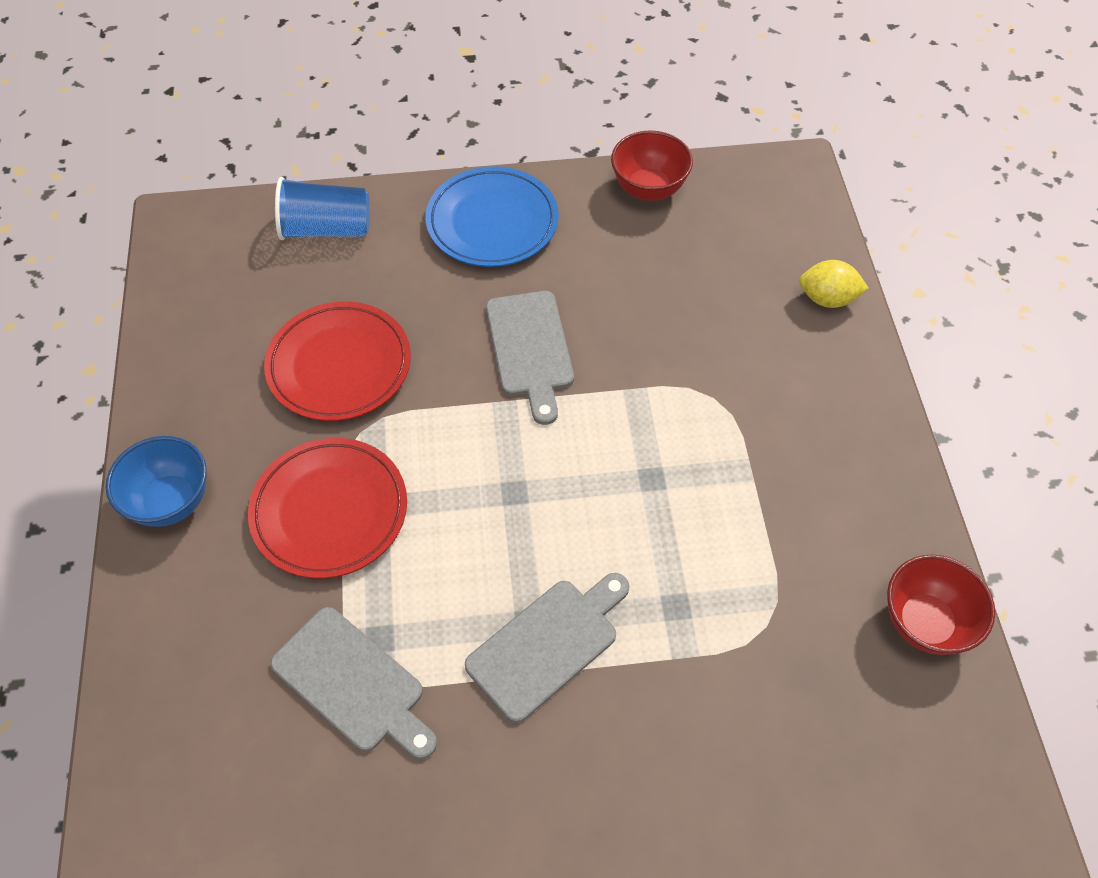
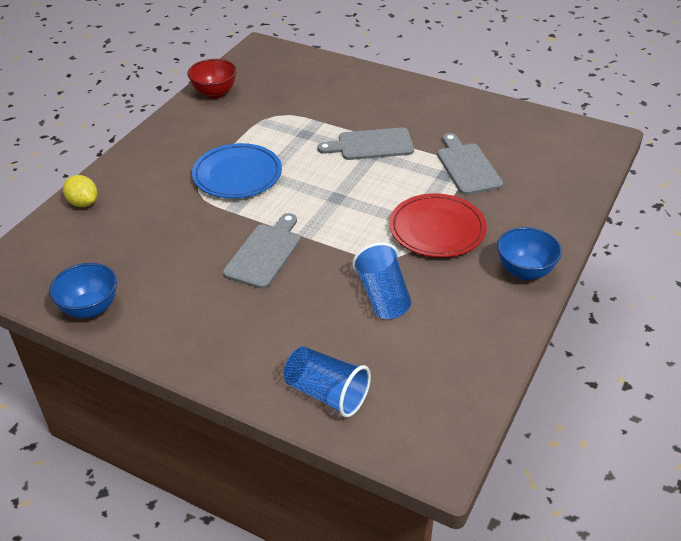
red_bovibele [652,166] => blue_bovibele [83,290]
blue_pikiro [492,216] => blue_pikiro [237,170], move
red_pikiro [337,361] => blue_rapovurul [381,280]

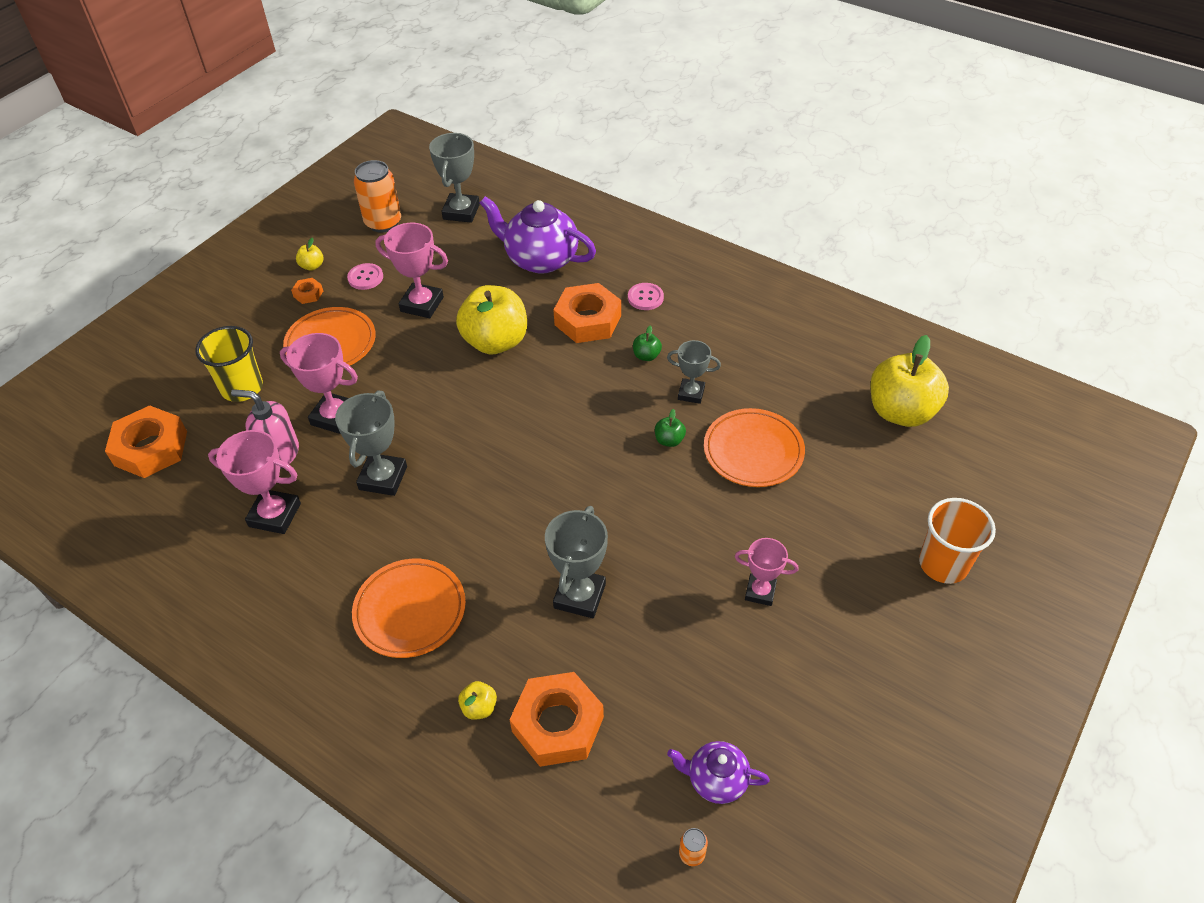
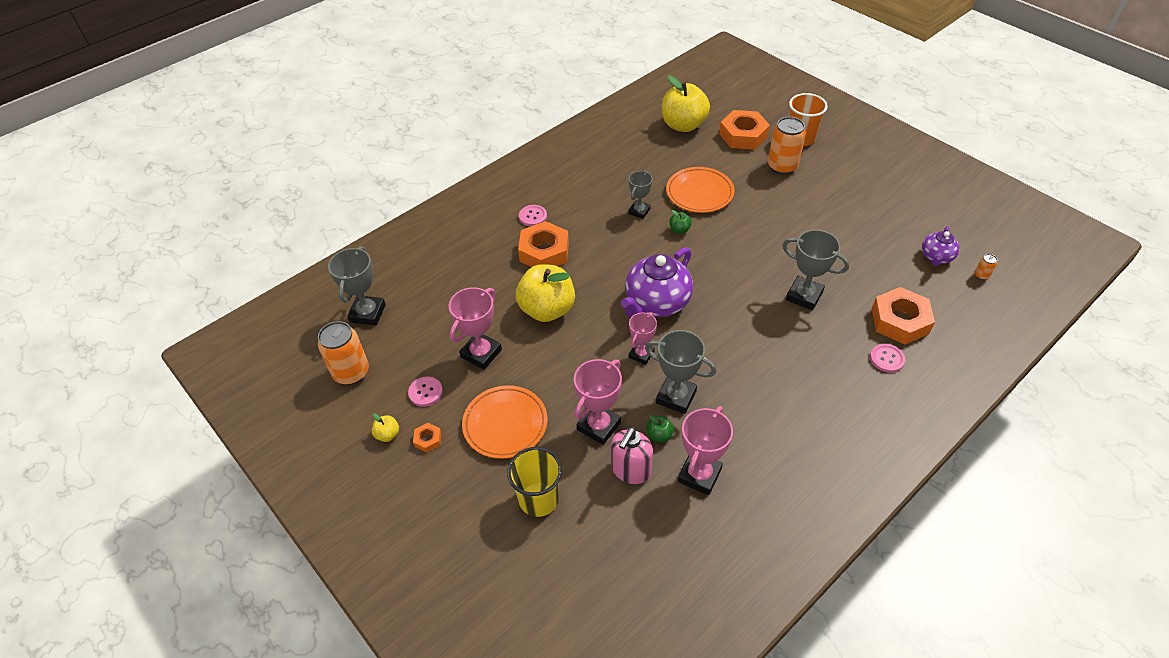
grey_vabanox [454,178] => grey_vabanox [357,286], 75 degrees clockwise
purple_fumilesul [538,235] => purple_fumilesul [657,282], move
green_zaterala [647,343] => green_zaterala [660,428], move
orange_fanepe [146,441] => orange_fanepe [744,130], move
pink_vabanox [767,572] => pink_vabanox [643,338], move
orange_pikiro [409,608] => nothing
yellow_zaterala [477,700] => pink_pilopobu [888,358]
nothing => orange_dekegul [787,146]

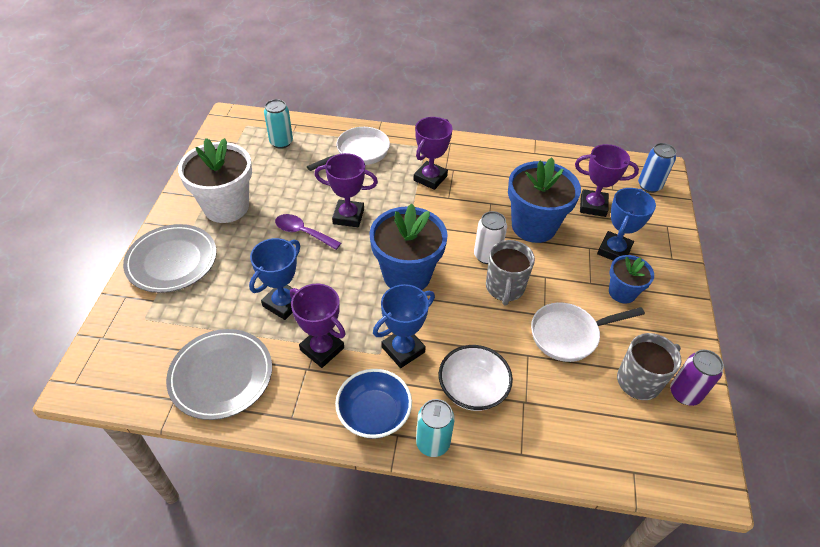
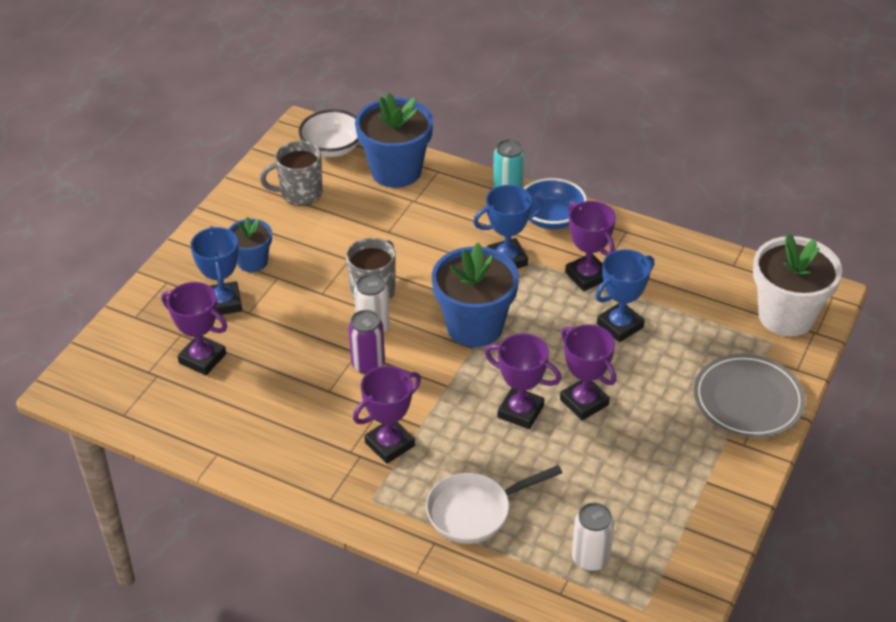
turquoise_dekegul [278,124] => white_dekegul [593,536]
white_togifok [215,180] => white_togifok [797,284], move
blue_dekegul [657,168] => nothing
blue_togifok [544,200] => blue_togifok [394,140], move
blue_vabanox [626,224] => blue_vabanox [216,270], 60 degrees counterclockwise
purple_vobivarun [308,232] => purple_vabanox [588,372]
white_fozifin [588,332] => nothing
grey_pikiro [219,374] => nothing
white_bovibele [476,378] => white_bovibele [329,133], move
purple_dekegul [697,378] => purple_dekegul [366,342], move

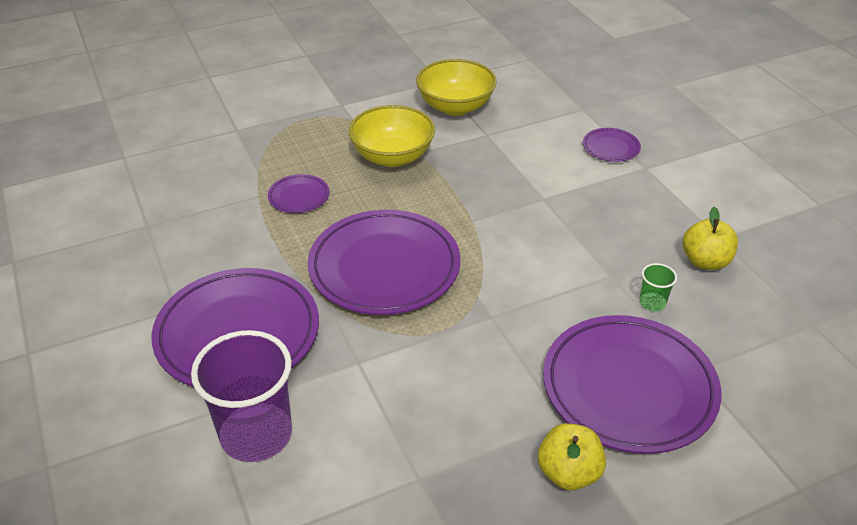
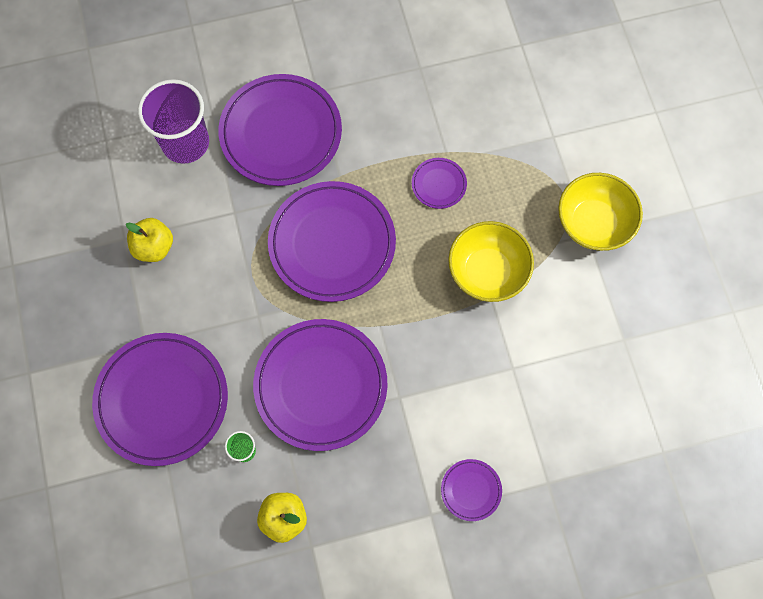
yellow_bovibele [456,87] => yellow_bovibele [600,212], move
yellow_zaterala [572,456] => yellow_zaterala [149,240], move
nothing => purple_pikiro [320,385]

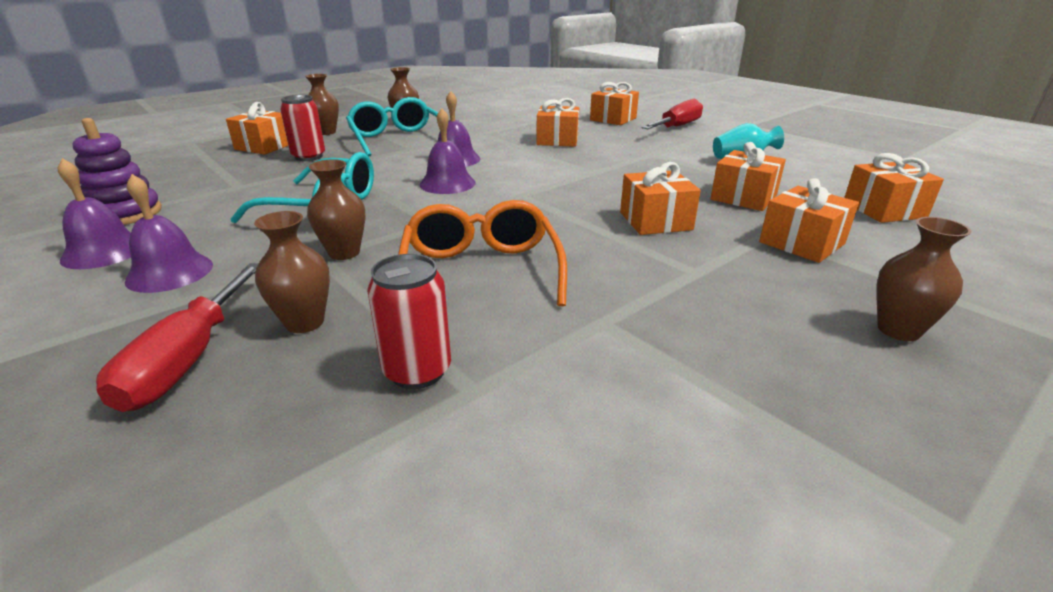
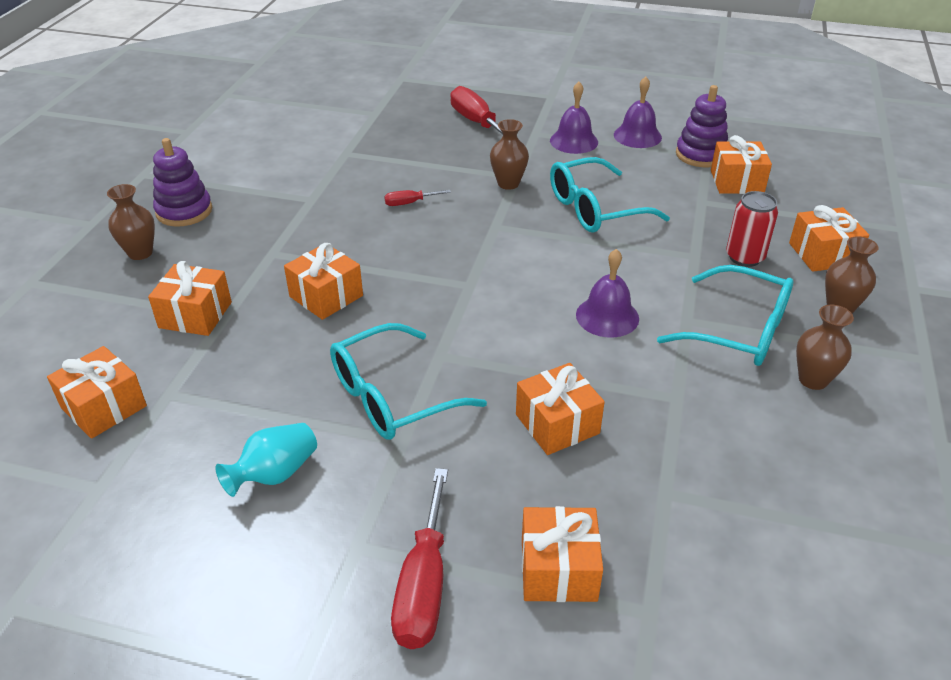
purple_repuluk [447,151] => nothing
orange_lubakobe [748,176] => orange_lubakobe [741,164], move
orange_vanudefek [482,253] => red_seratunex [417,198]
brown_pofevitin [292,272] => nothing
red_dekegul [409,321] => nothing
nothing => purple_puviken [182,182]
nothing => turquoise_vanudefek [408,381]

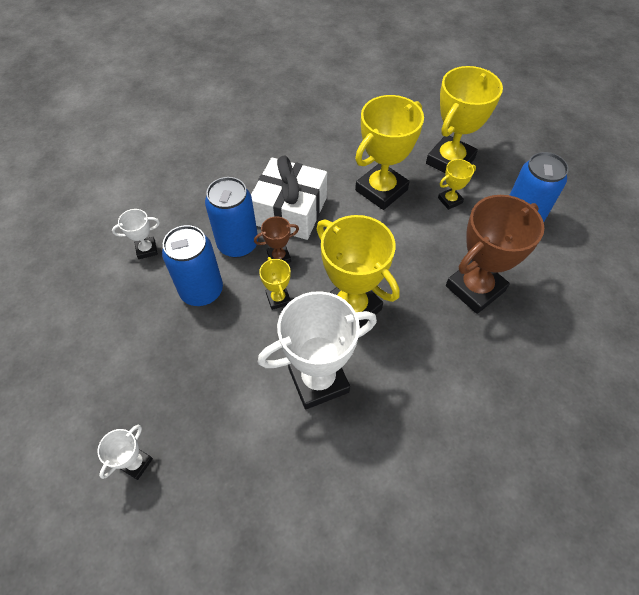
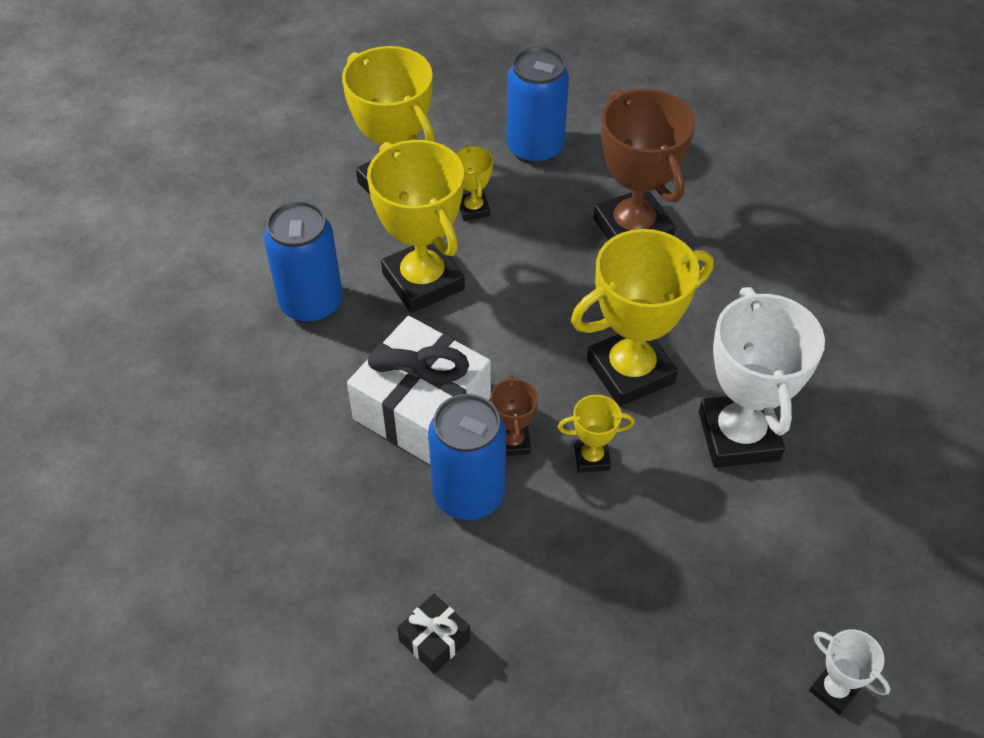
white_vabanox [136,234] => black_lubakobe [433,633]
blue_dekegul [192,265] => blue_dekegul [303,262], move

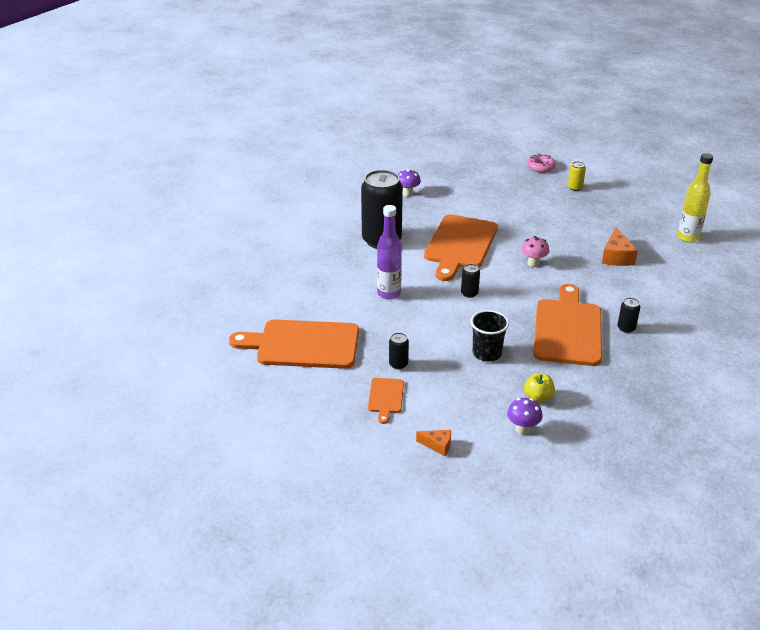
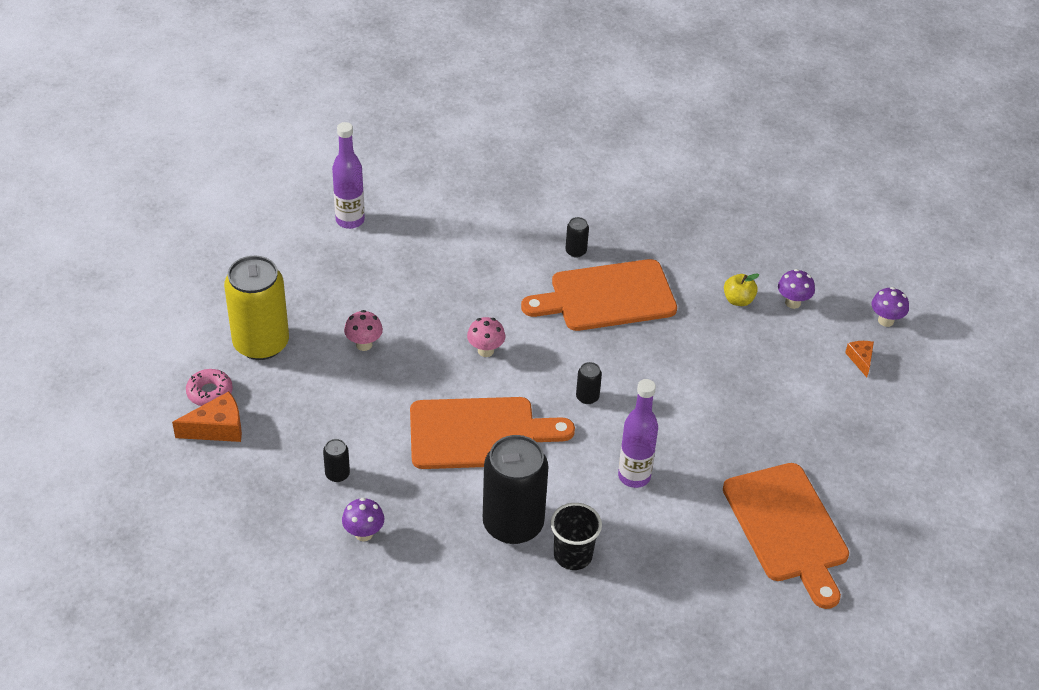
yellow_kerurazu [695,198] => purple_kerurazu [348,175]
yellow_dekegul [577,176] => yellow_dekegul [256,308], x2.44
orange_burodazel [620,246] => orange_burodazel [207,416], move
black_rapovurul [490,336] => black_rapovurul [576,536], move
black_dekegul [399,351] => black_dekegul [336,460], move
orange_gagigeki [386,401] => nothing
nothing => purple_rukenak [890,307]
nothing => pink_rukenak [363,330]

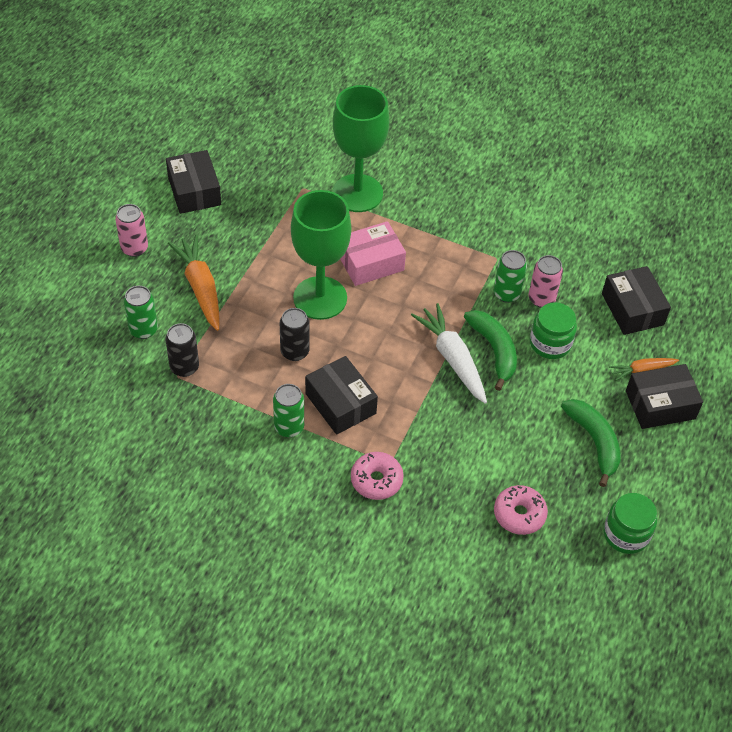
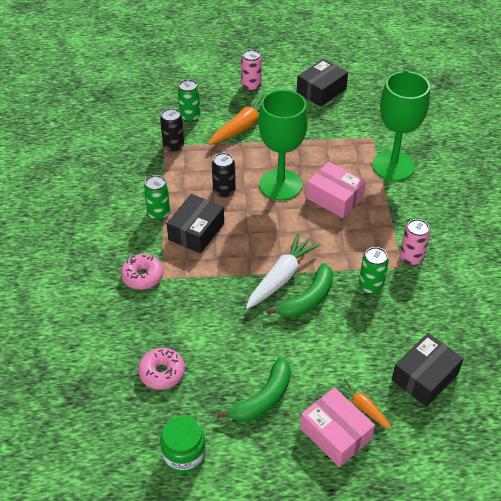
pink_dekegul [546,281] => pink_dekegul [415,242], move
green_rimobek [553,330] => nothing
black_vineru [664,396] => pink_vineru [337,427]

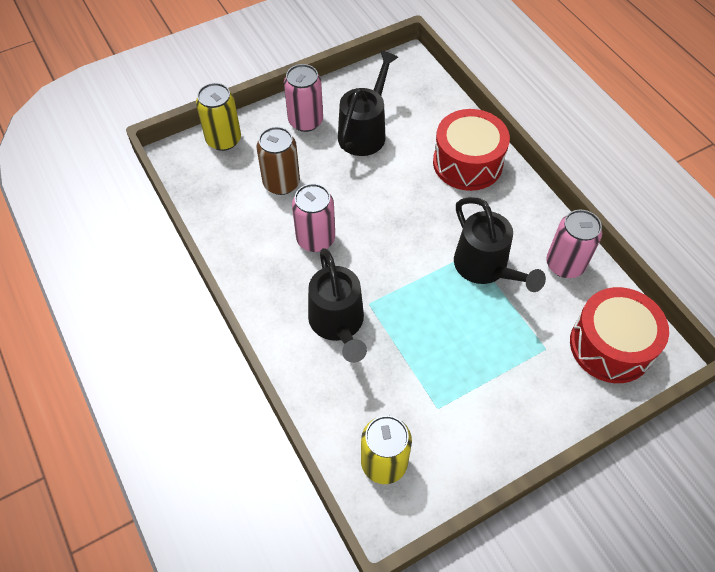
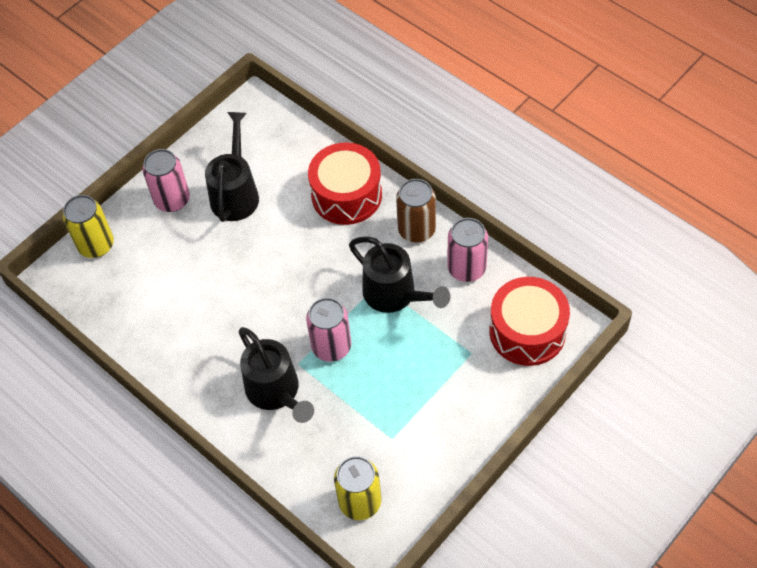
brown_dekegul [278,161] => brown_dekegul [416,211], move
pink_dekegul [313,218] => pink_dekegul [328,330], move

